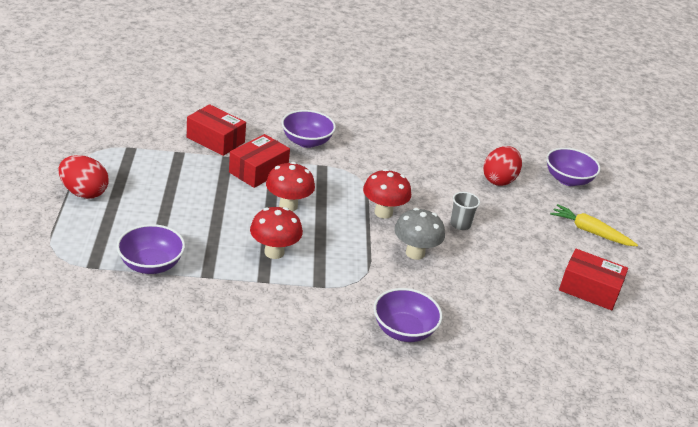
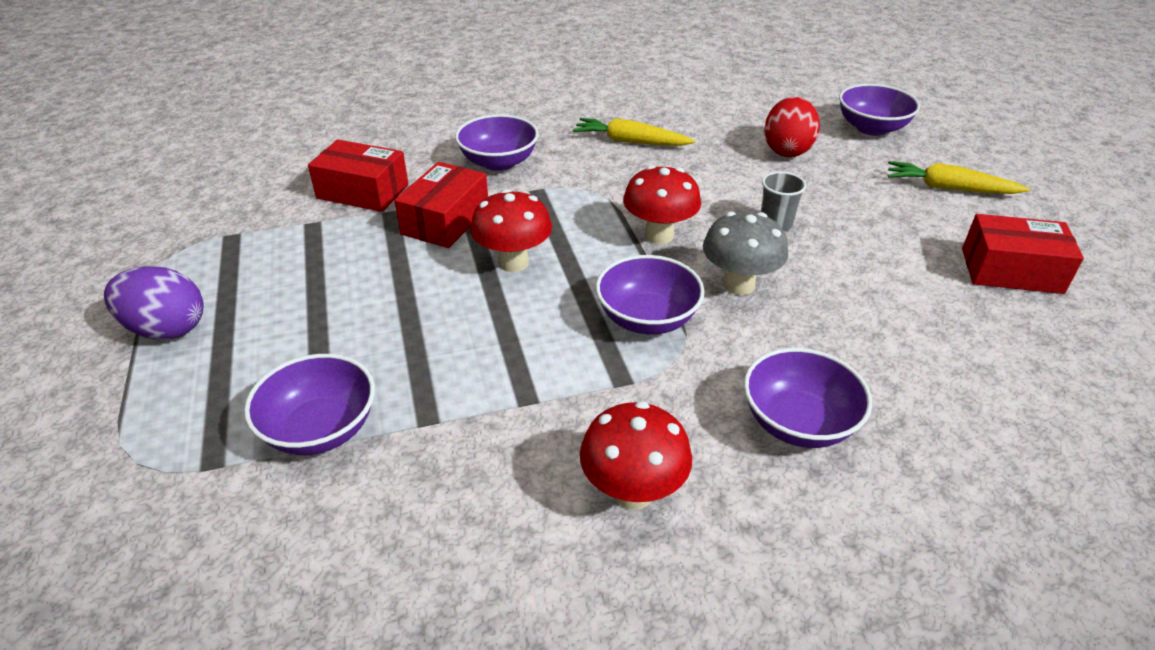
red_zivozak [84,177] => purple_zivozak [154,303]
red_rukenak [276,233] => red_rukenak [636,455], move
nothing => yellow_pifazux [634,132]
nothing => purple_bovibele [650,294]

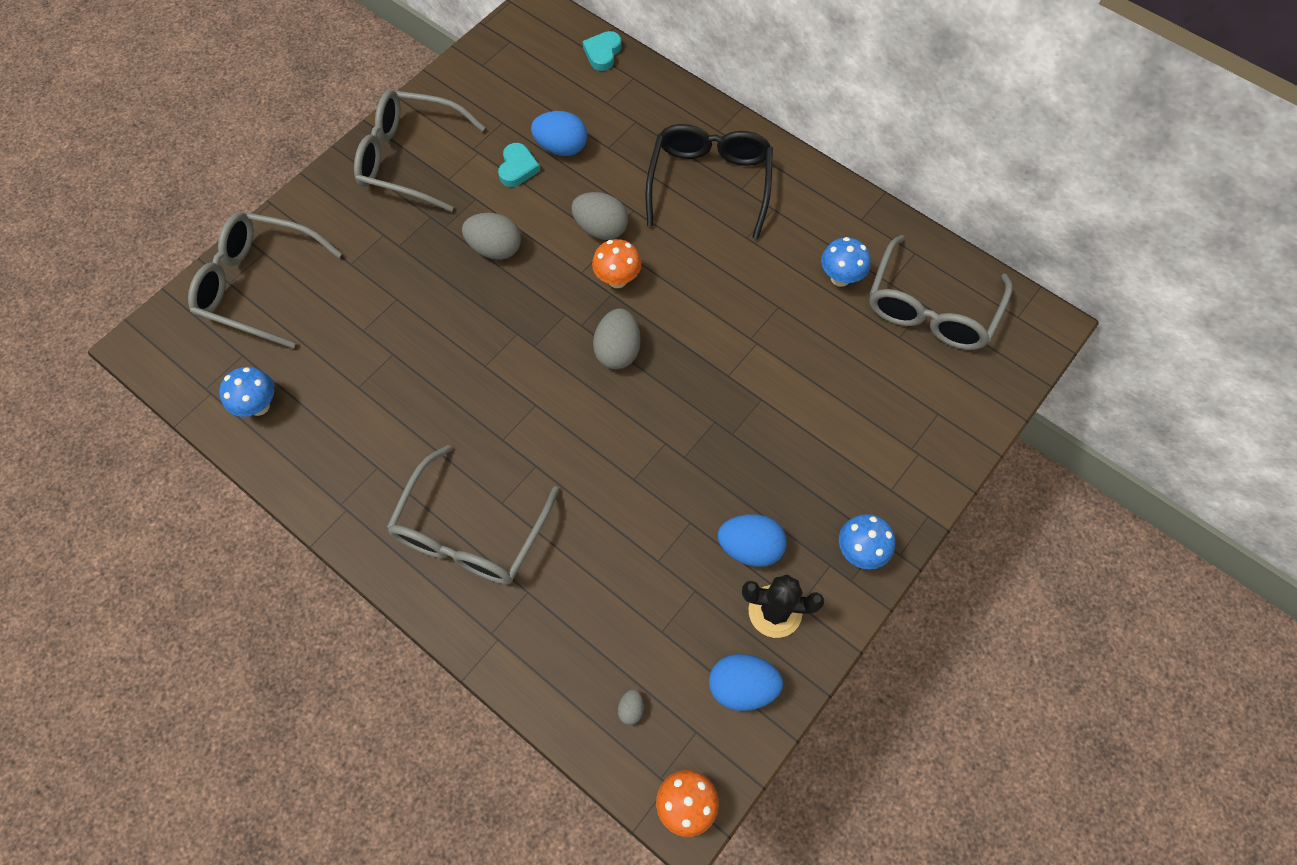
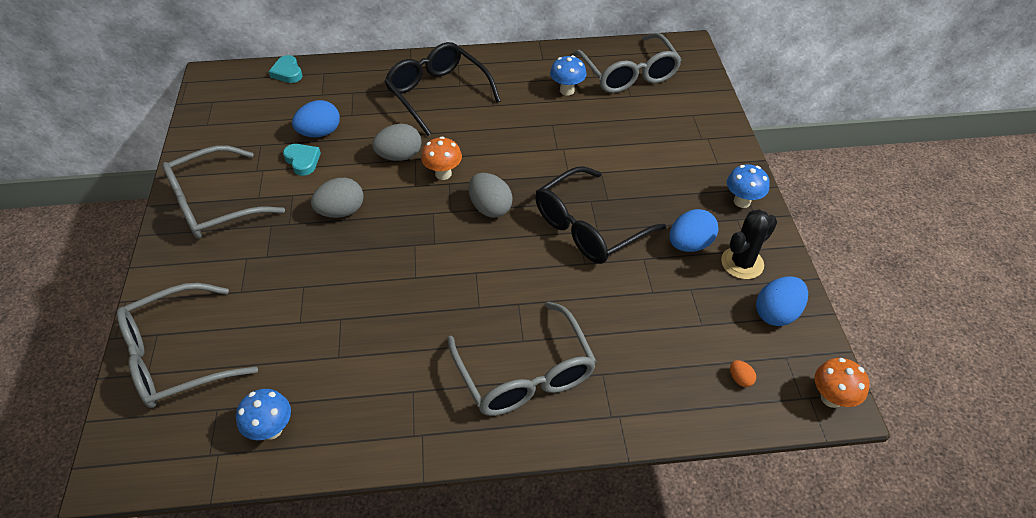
grey_zivozak [631,707] => orange_zivozak [743,373]
nothing => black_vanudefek [600,215]

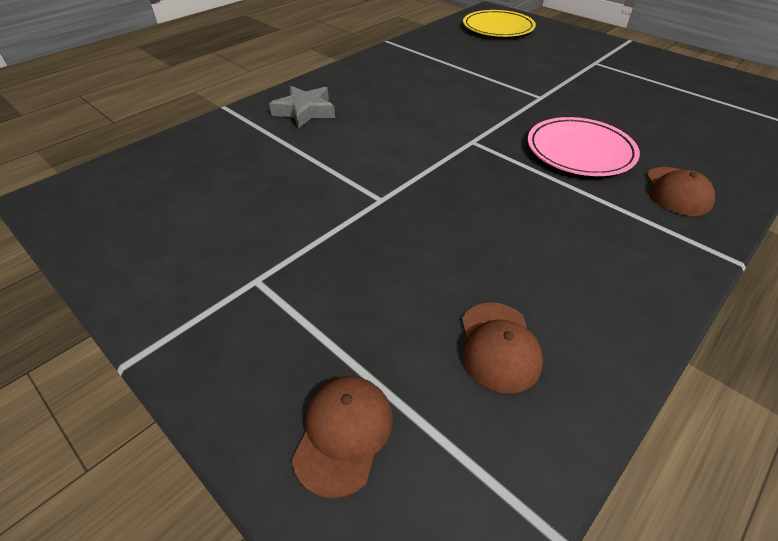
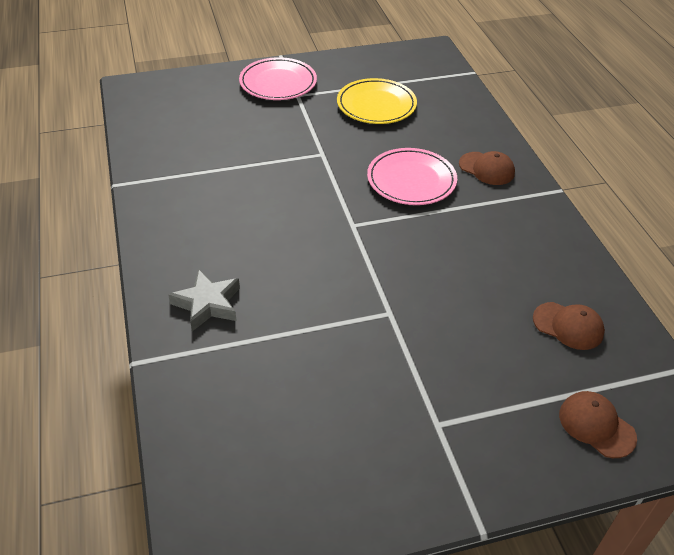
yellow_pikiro [499,23] => yellow_pikiro [377,101], move
nothing => pink_pikiro [278,78]

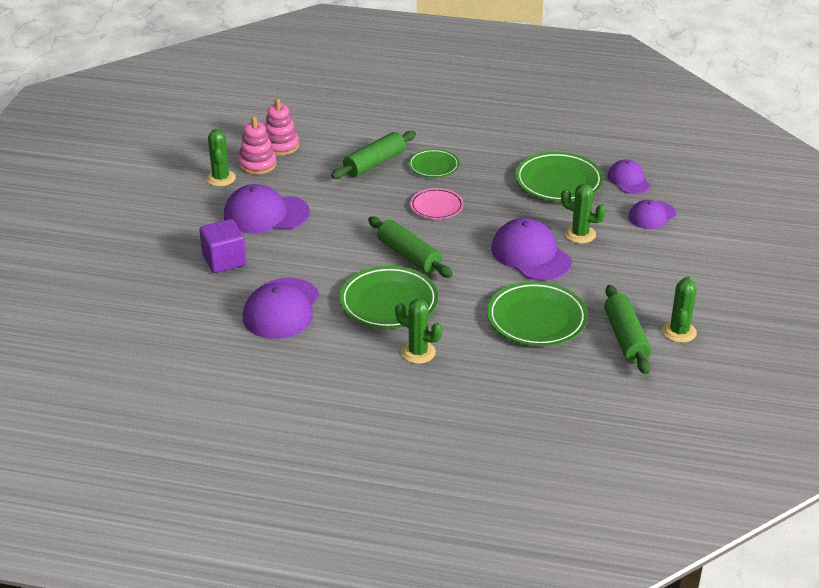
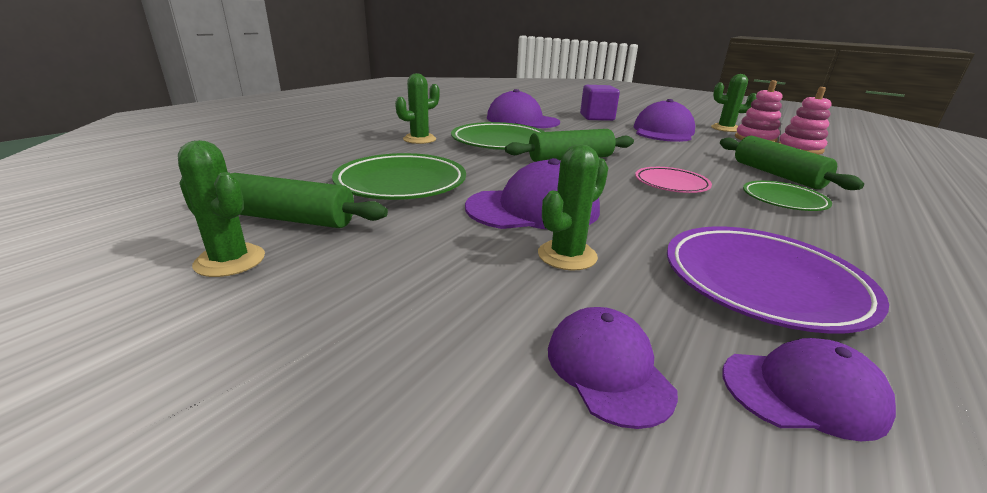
green_pikiro [559,177] => purple_pikiro [778,280]

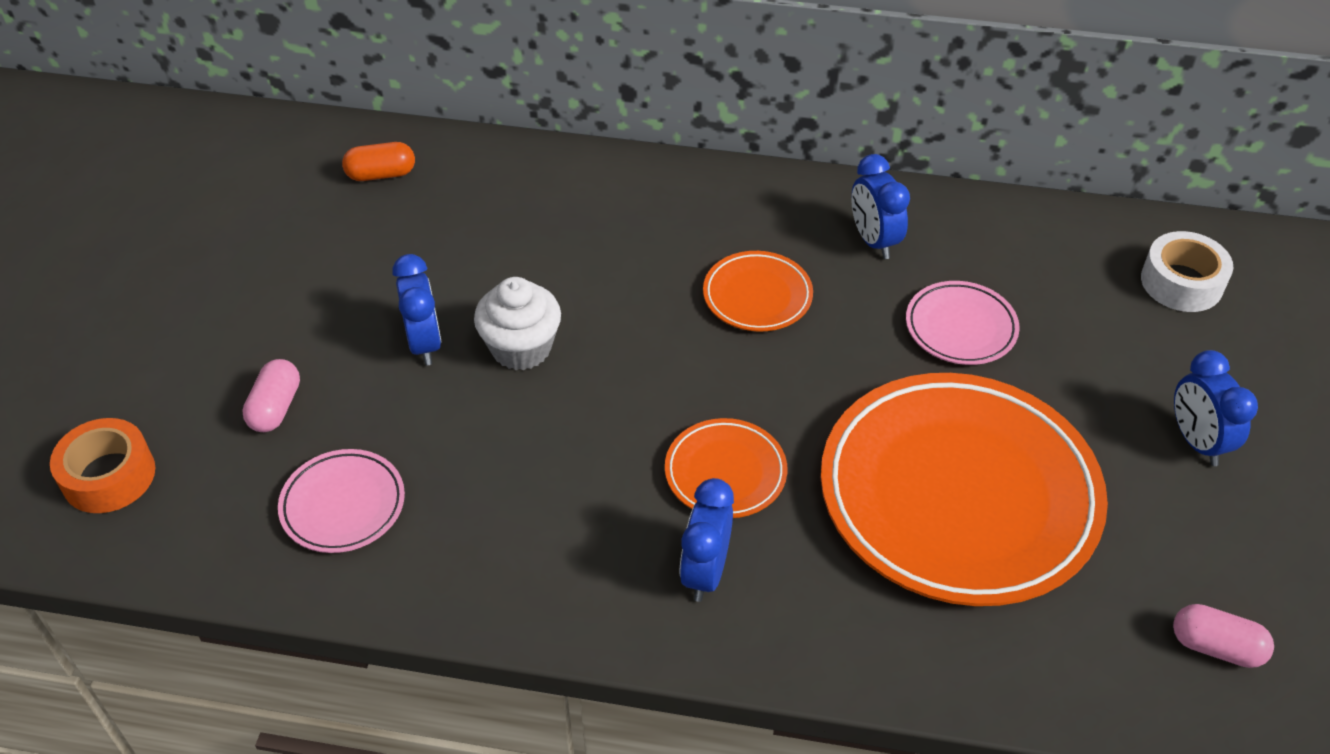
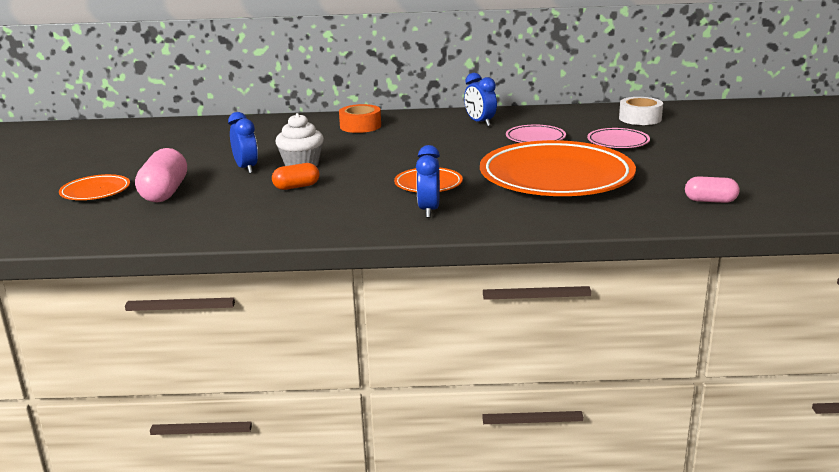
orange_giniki [378,161] => orange_giniki [295,176], move
orange_pikiro [758,291] => orange_pikiro [94,187], move
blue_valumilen [1216,408] => nothing
pink_giniki [271,395] => pink_giniki [161,175], x1.69
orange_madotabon [102,465] => orange_madotabon [360,118], move
pink_pikiro [341,501] => pink_pikiro [618,138], move

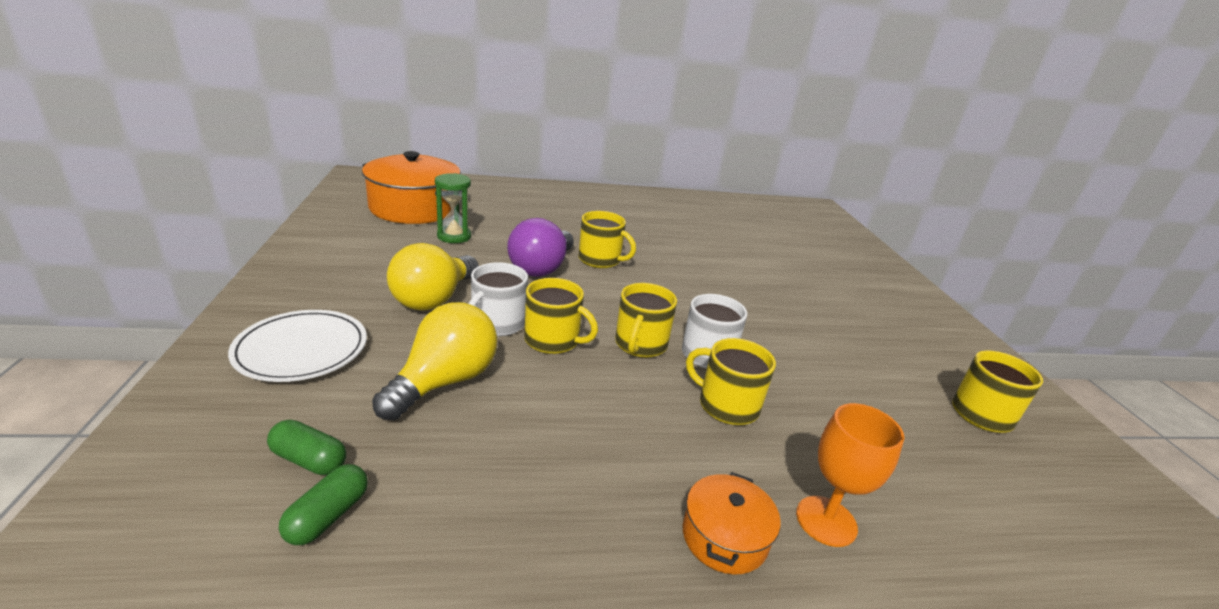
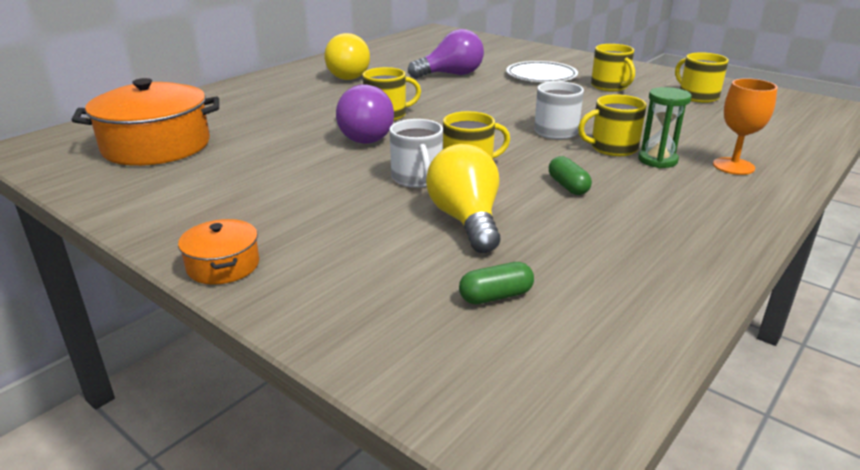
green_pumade [453,208] => green_pumade [665,127], move
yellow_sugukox [433,276] => yellow_sugukox [347,56], move
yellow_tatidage [646,320] => yellow_tatidage [613,67], move
white_pikiro [297,346] => white_pikiro [542,71], move
green_giniki [323,504] => green_giniki [570,175], move
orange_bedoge [732,523] => orange_bedoge [218,252], move
nothing => purple_sugukox [446,53]

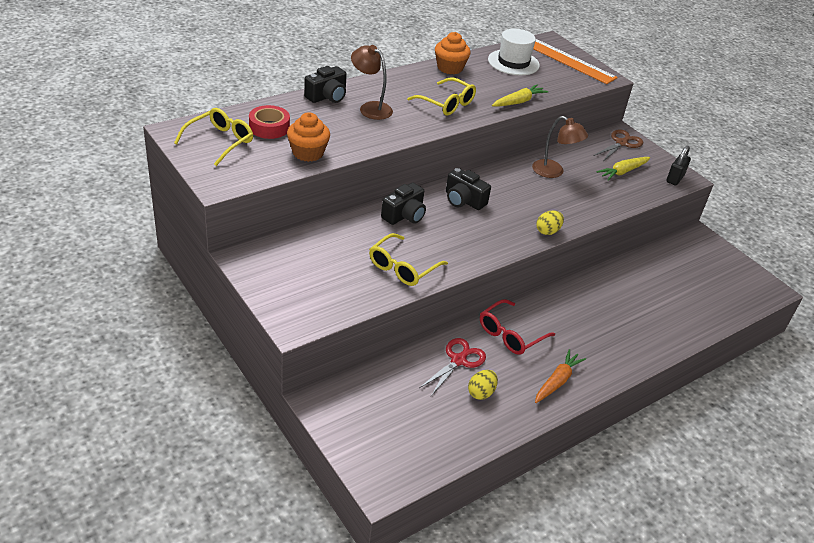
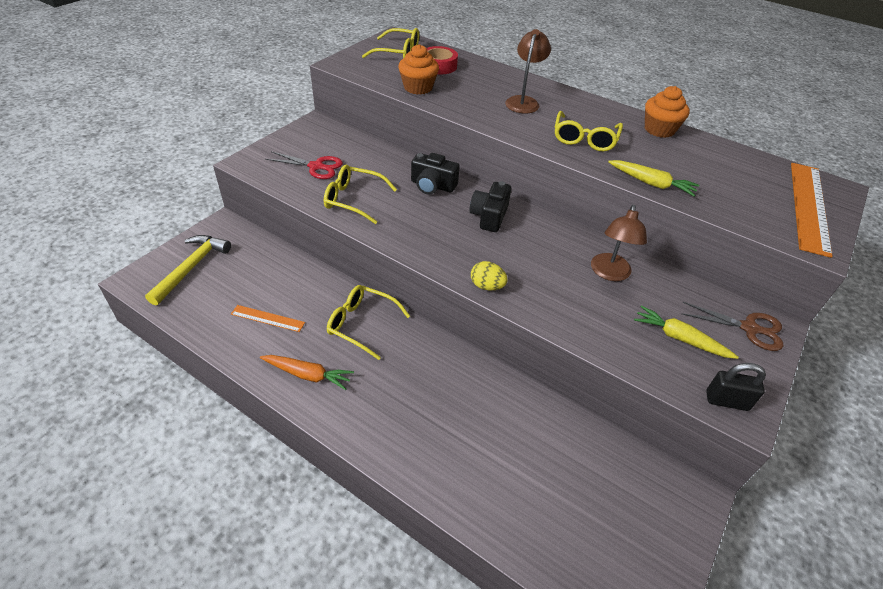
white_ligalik [514,52] => nothing
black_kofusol [325,84] => nothing
red_vanudefek [517,327] => yellow_vanudefek [368,322]
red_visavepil [452,367] => red_visavepil [304,165], move
yellow_zivozak [483,385] => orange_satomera [268,318]
nothing => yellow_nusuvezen [188,270]

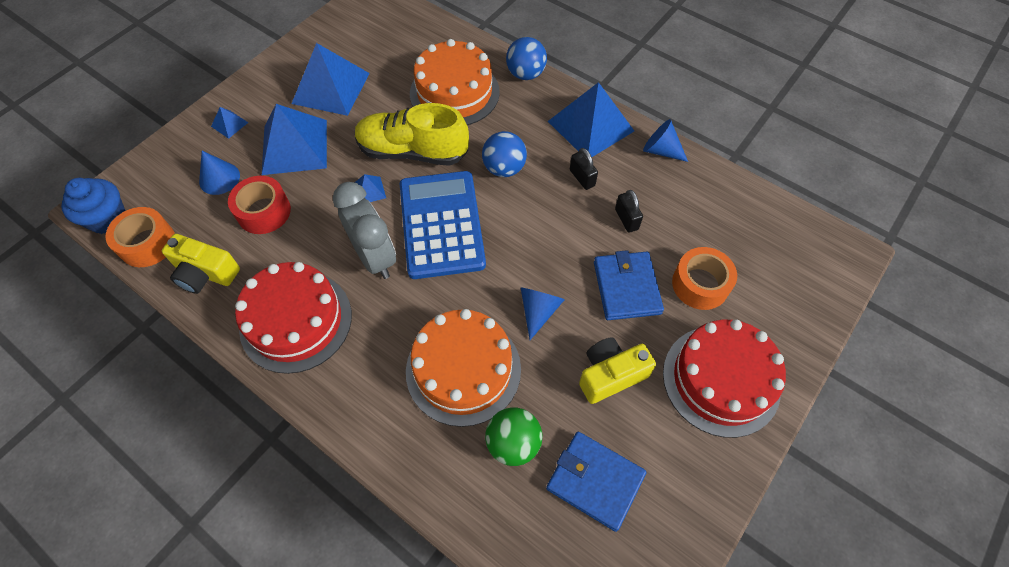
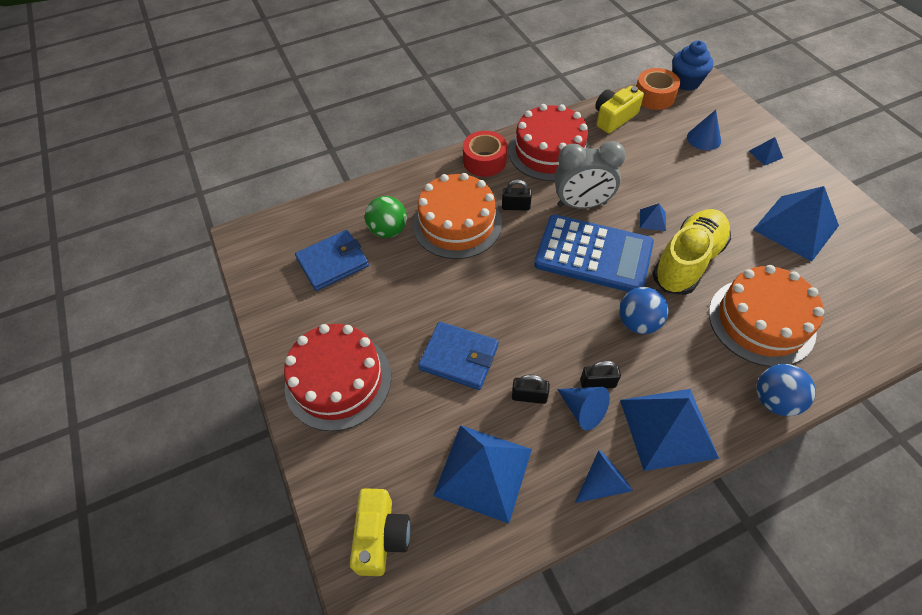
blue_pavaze [294,139] => blue_pavaze [482,474], move
red_madotabon [259,205] => red_madotabon [485,154], move
orange_madotabon [704,278] => nothing
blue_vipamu [543,313] => blue_vipamu [583,408], move
yellow_kofusol [617,370] => yellow_kofusol [380,532], move
nothing => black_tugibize [517,195]

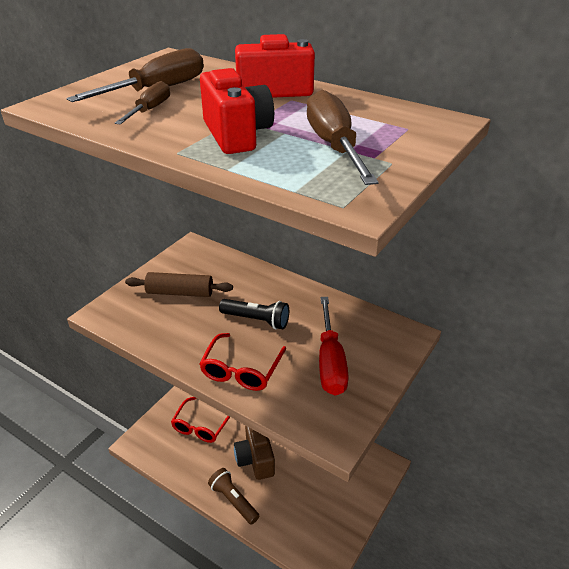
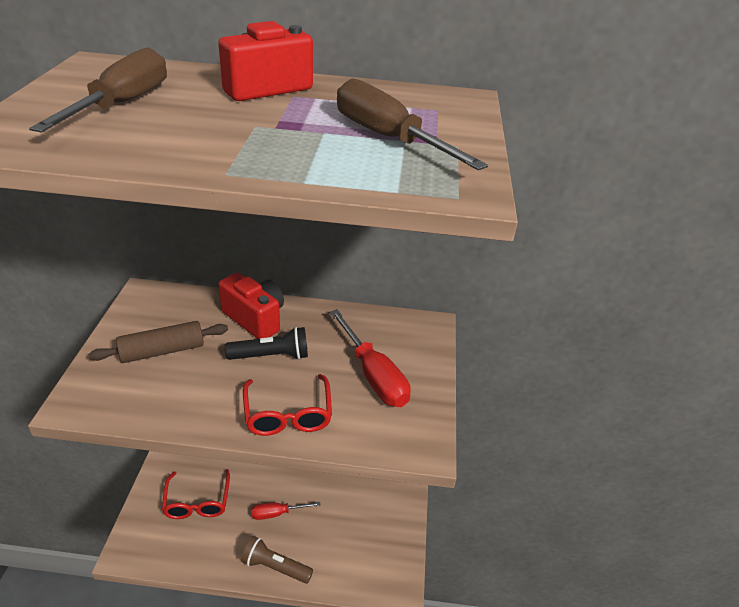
red_kofusol [237,111] => red_kofusol [251,306], move
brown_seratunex [142,102] => nothing
brown_kofusol [254,452] => red_seratunex [286,511]

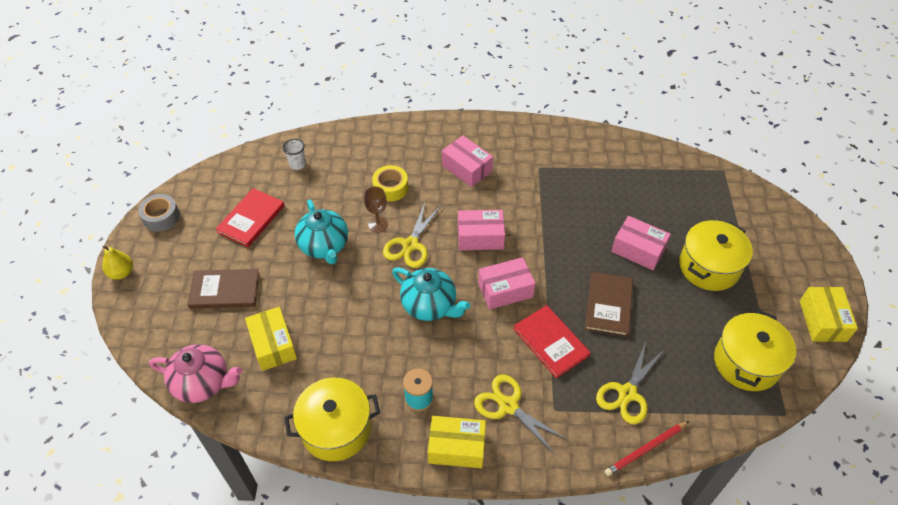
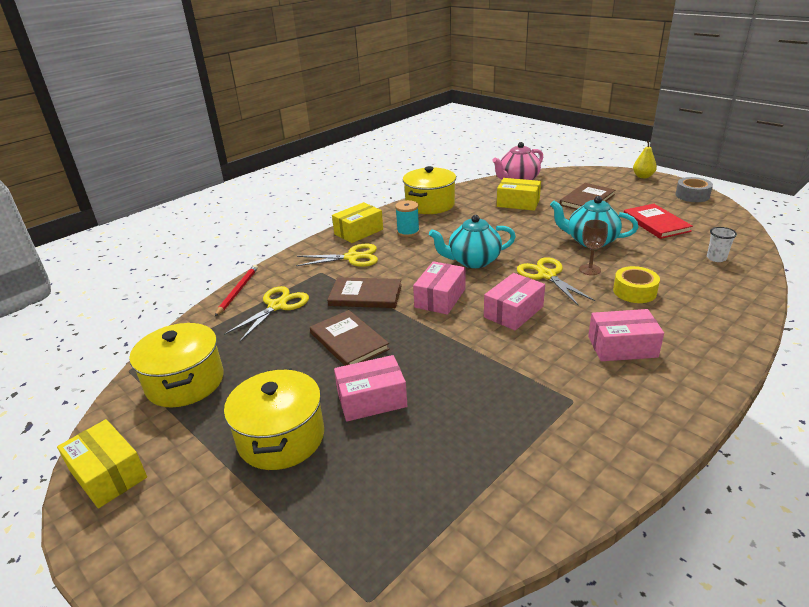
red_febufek [551,341] => brown_febufek [364,292]
yellow_visavepil [630,383] => yellow_visavepil [266,314], 45 degrees clockwise

